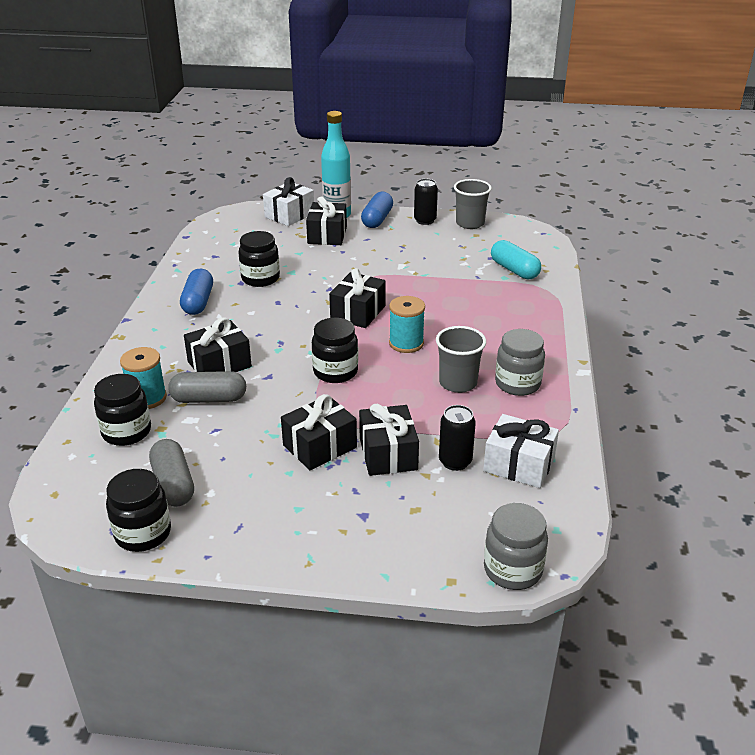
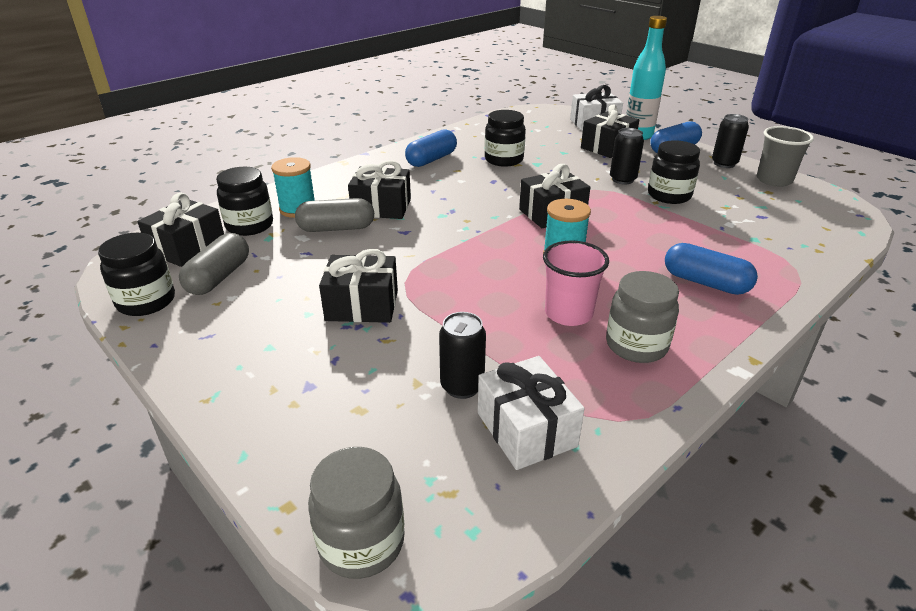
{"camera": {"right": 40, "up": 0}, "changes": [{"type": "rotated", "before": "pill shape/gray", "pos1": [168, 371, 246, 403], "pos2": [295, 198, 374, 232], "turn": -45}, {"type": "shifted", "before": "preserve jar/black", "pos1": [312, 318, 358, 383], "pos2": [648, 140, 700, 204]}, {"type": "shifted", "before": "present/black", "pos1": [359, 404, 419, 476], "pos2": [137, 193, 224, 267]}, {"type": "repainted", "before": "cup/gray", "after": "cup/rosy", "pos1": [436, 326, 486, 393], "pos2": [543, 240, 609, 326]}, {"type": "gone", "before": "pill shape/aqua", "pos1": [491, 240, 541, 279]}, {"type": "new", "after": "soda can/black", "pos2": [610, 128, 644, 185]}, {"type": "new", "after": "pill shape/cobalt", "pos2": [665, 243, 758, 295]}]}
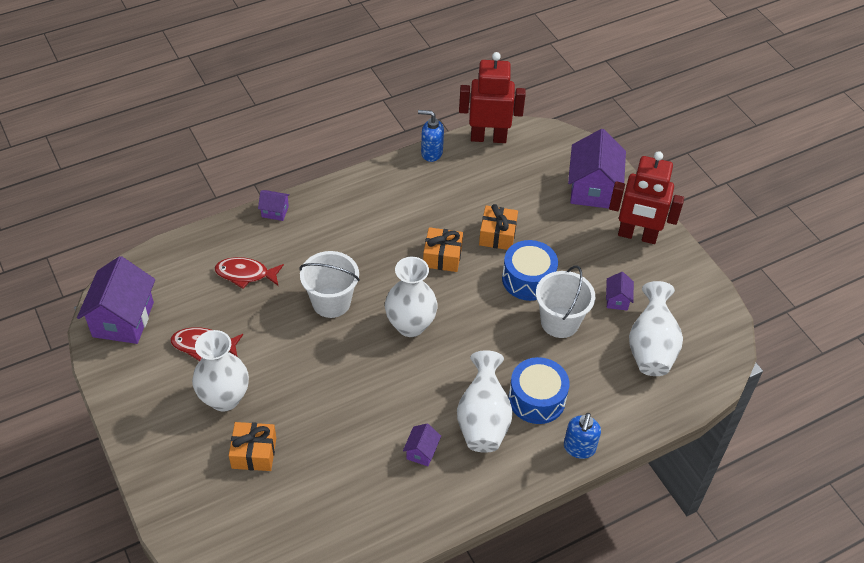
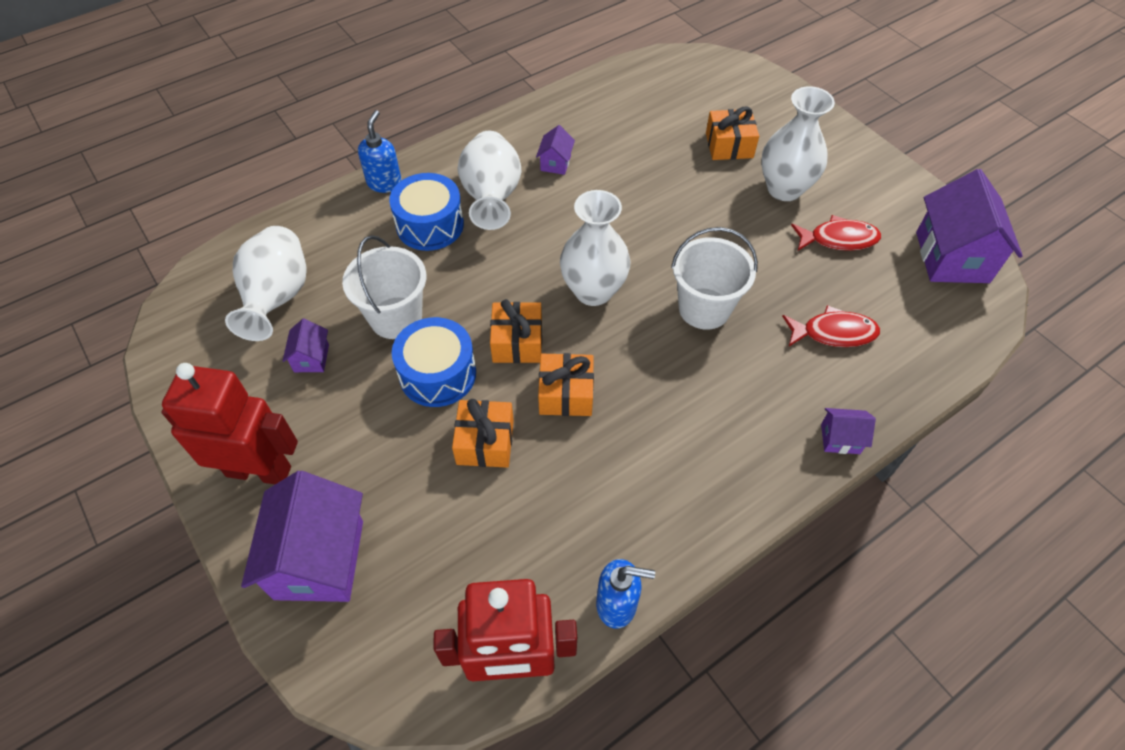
{"camera": {"right": 175, "up": 5}, "changes": [{"type": "new", "after": "present/bright orange", "pos2": [490, 299, 542, 363]}]}
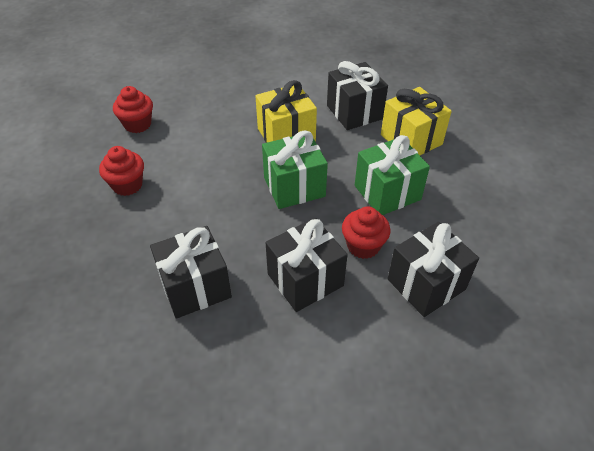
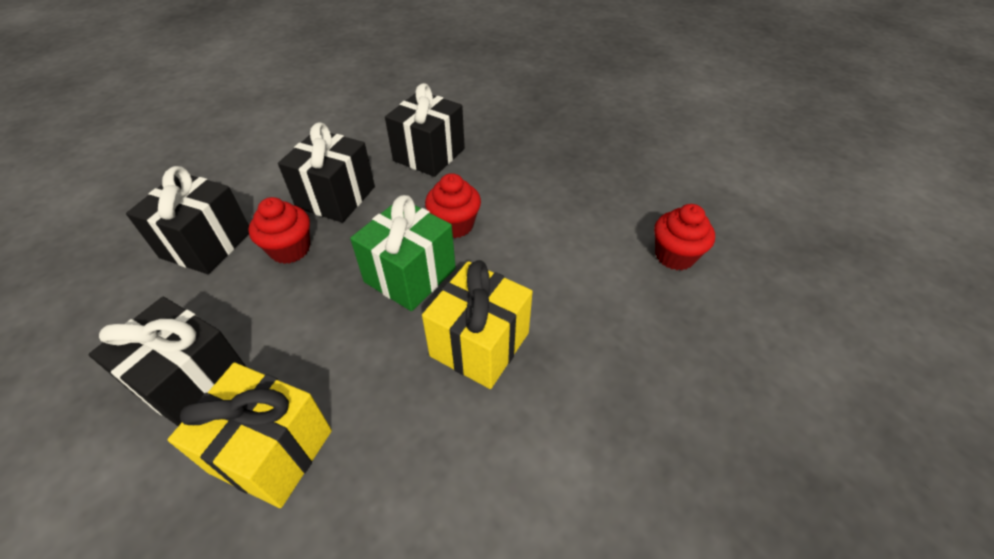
{"camera": {"right": 145, "up": 0}, "changes": [{"type": "shifted", "before": "fairy cake/scarlet", "pos1": [99, 146, 144, 196], "pos2": [425, 173, 481, 238]}, {"type": "shifted", "before": "present/black", "pos1": [327, 61, 388, 130], "pos2": [89, 297, 246, 426]}, {"type": "gone", "before": "present/green", "pos1": [355, 135, 430, 215]}]}
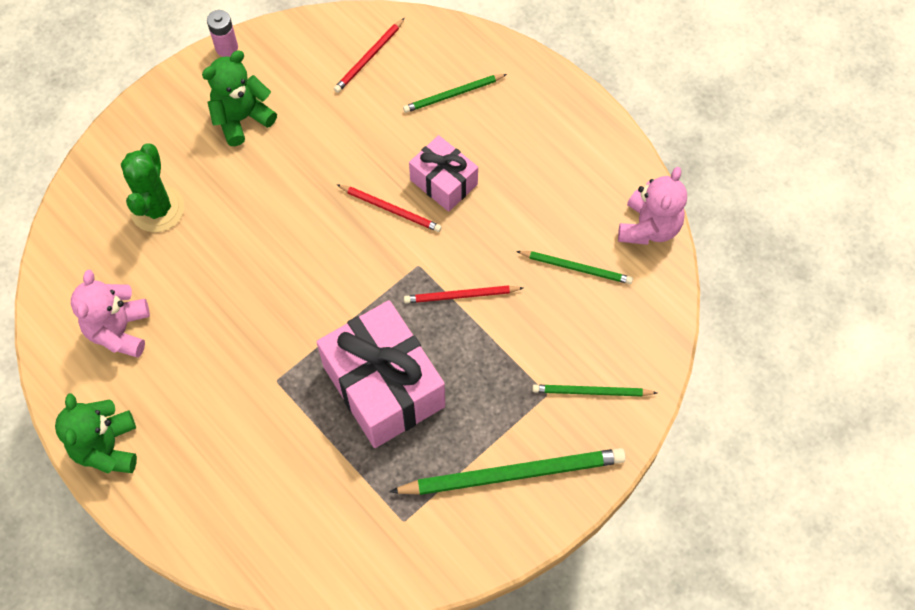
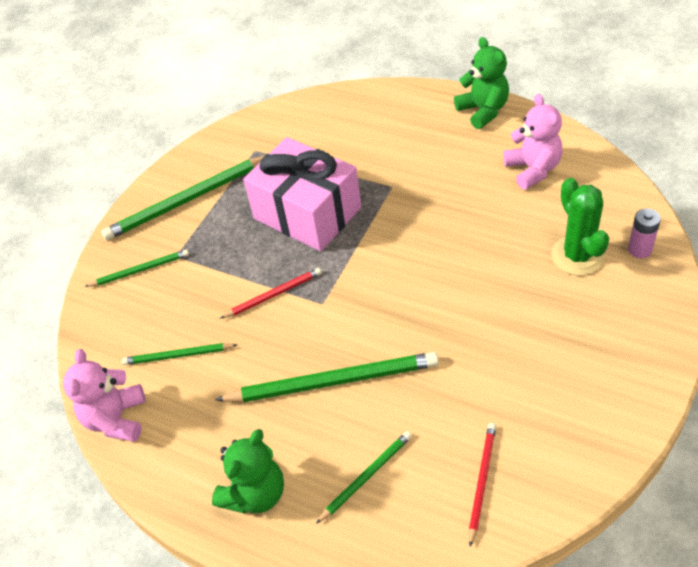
{"camera": {"right": 165, "up": -15}, "changes": [{"type": "shifted", "before": "teddy bear/green", "pos1": [202, 51, 277, 146], "pos2": [212, 429, 284, 514]}, {"type": "shifted", "before": "AA battery/rosy", "pos1": [207, 10, 238, 57], "pos2": [628, 208, 661, 258]}, {"type": "gone", "before": "wooden pencil/scarlet", "pos1": [336, 184, 442, 232]}, {"type": "swapped", "before": "present/rosy", "after": "wooden pencil/green", "pos1": [409, 135, 478, 212], "pos2": [215, 352, 439, 402]}]}
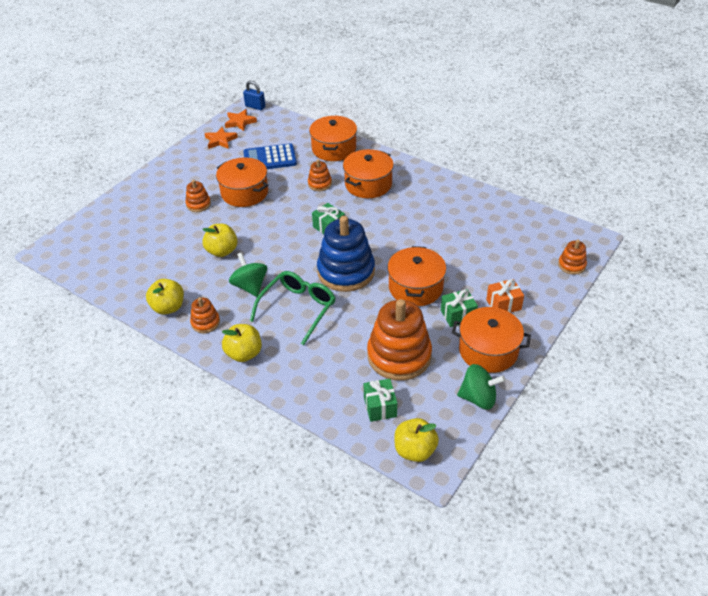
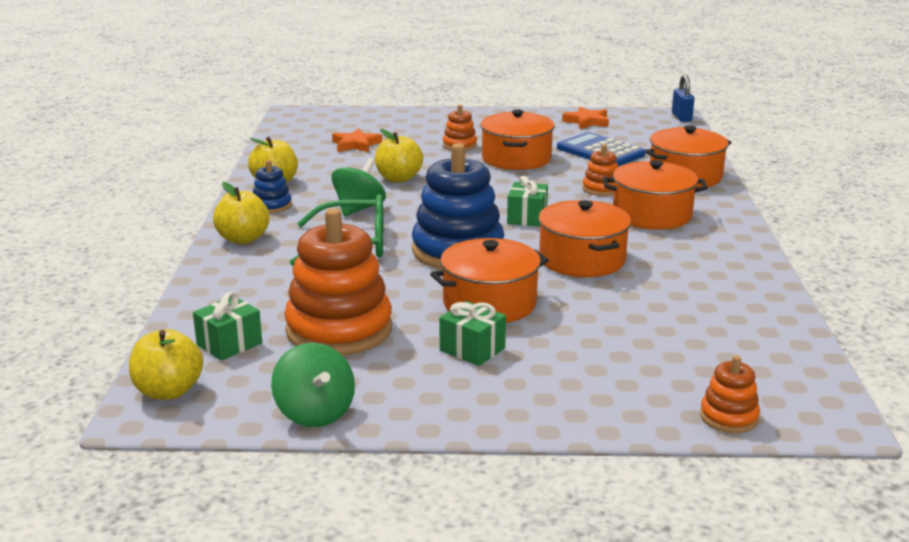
{"camera": {"right": 55, "up": -20}, "changes": [{"type": "repainted", "before": "stacking rings/bright orange", "after": "stacking rings/cobalt", "pos1": [190, 297, 220, 333], "pos2": [253, 160, 292, 213]}, {"type": "shifted", "before": "star/bright orange", "pos1": [225, 109, 257, 131], "pos2": [332, 128, 382, 152]}, {"type": "shifted", "before": "pot/bright orange", "pos1": [452, 307, 531, 373], "pos2": [538, 200, 631, 277]}, {"type": "gone", "before": "present/bright orange", "pos1": [486, 279, 524, 313]}]}
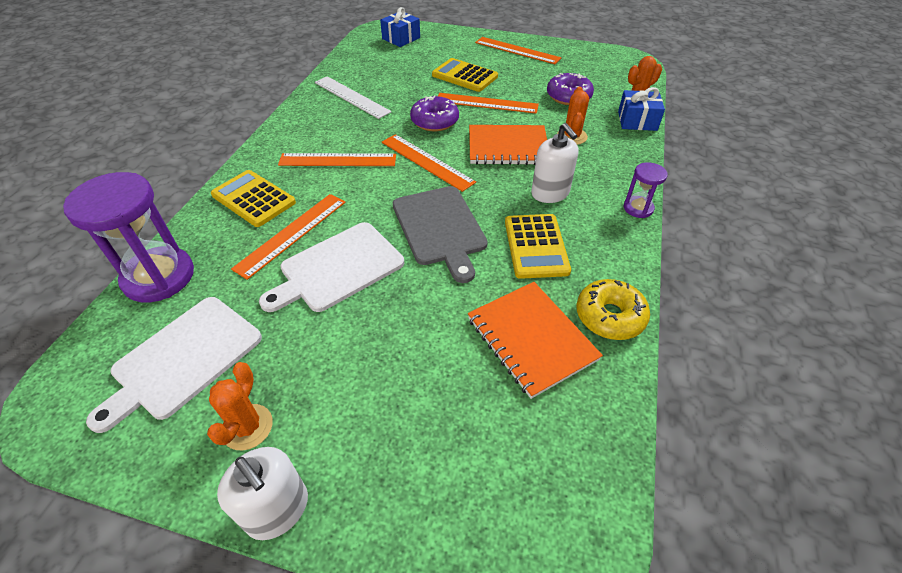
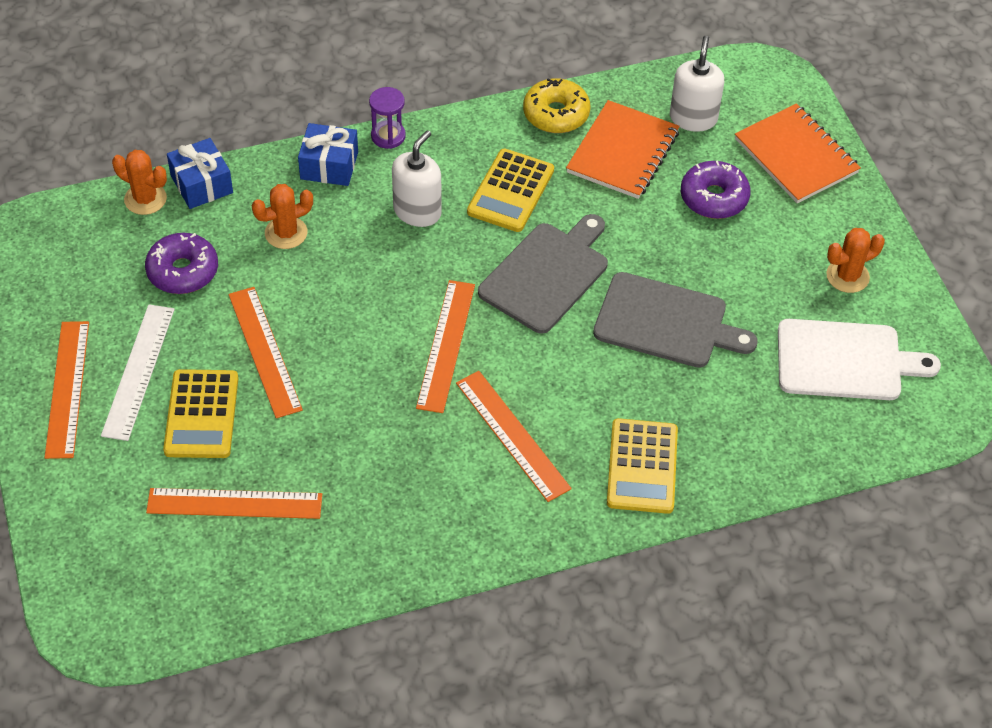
{"camera": {"right": -125, "up": 5}, "changes": [{"type": "gone", "before": "hourglass/violet", "pos1": [63, 172, 194, 302]}, {"type": "shifted", "before": "soap dispenser/snow-white", "pos1": [217, 447, 308, 540], "pos2": [670, 36, 724, 132]}, {"type": "shifted", "before": "straightedge/bright orange", "pos1": [231, 194, 345, 280], "pos2": [146, 488, 322, 519]}, {"type": "repainted", "before": "bread board/snow-white", "after": "bread board/gray", "pos1": [259, 222, 404, 312], "pos2": [593, 272, 758, 368]}, {"type": "shifted", "before": "straightedge/snow-white", "pos1": [315, 76, 392, 119], "pos2": [101, 304, 175, 441]}, {"type": "shifted", "before": "present/cobalt", "pos1": [380, 7, 420, 47], "pos2": [298, 123, 358, 186]}, {"type": "shifted", "before": "donut/violet", "pos1": [410, 95, 459, 131], "pos2": [681, 160, 751, 219]}, {"type": "shifted", "before": "notepad/bright orange", "pos1": [469, 125, 547, 165], "pos2": [735, 104, 861, 204]}, {"type": "rotated", "before": "calculator/yellow", "pos1": [505, 214, 571, 279], "pos2": [467, 149, 554, 232], "turn": 150}]}
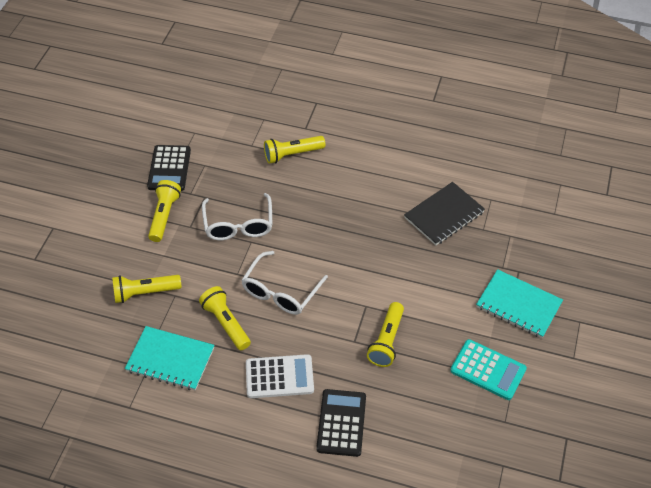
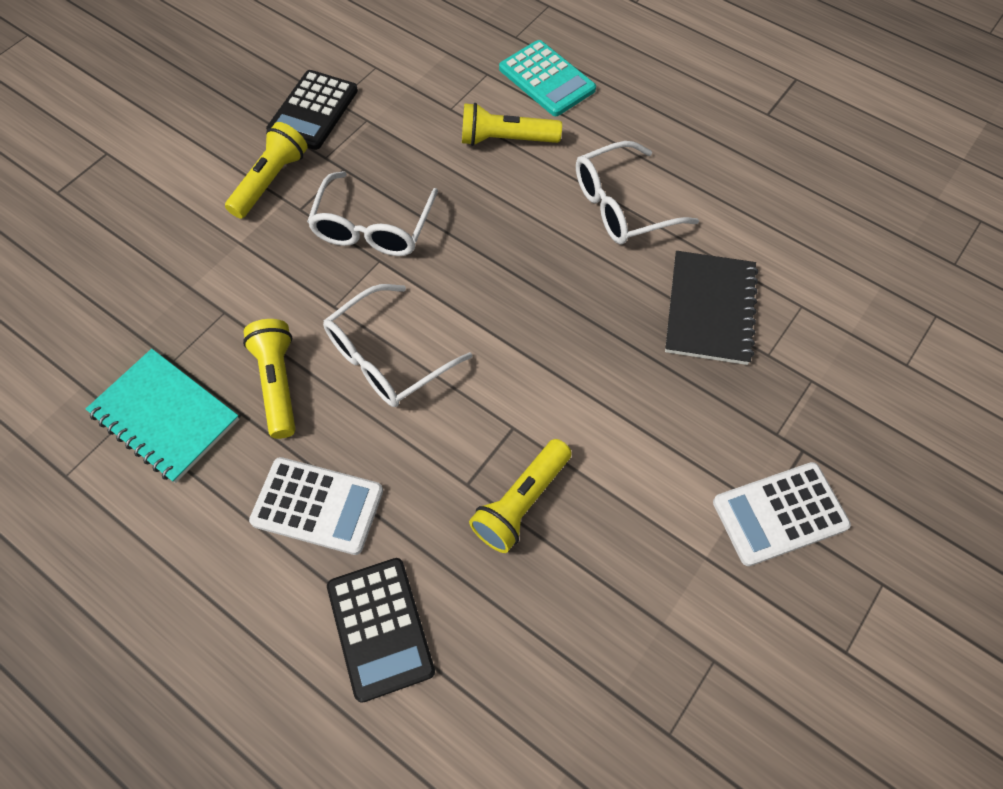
{"camera": {"right": 20, "up": 10}, "changes": [{"type": "gone", "before": "torch/yellow", "pos1": [112, 275, 182, 303]}, {"type": "rotated", "before": "calculator/black", "pos1": [316, 389, 366, 457], "pos2": [327, 558, 435, 703], "turn": 135}, {"type": "rotated", "before": "notepad/black", "pos1": [404, 182, 485, 245], "pos2": [665, 251, 758, 365], "turn": -60}, {"type": "shifted", "before": "calculator/aqua", "pos1": [450, 339, 527, 400], "pos2": [499, 40, 596, 116]}, {"type": "swapped", "before": "notepad/aqua", "after": "calculator/snow-white", "pos1": [476, 269, 563, 338], "pos2": [713, 462, 851, 566]}, {"type": "new", "after": "spectacles/snow-white", "pos2": [576, 141, 699, 245]}]}
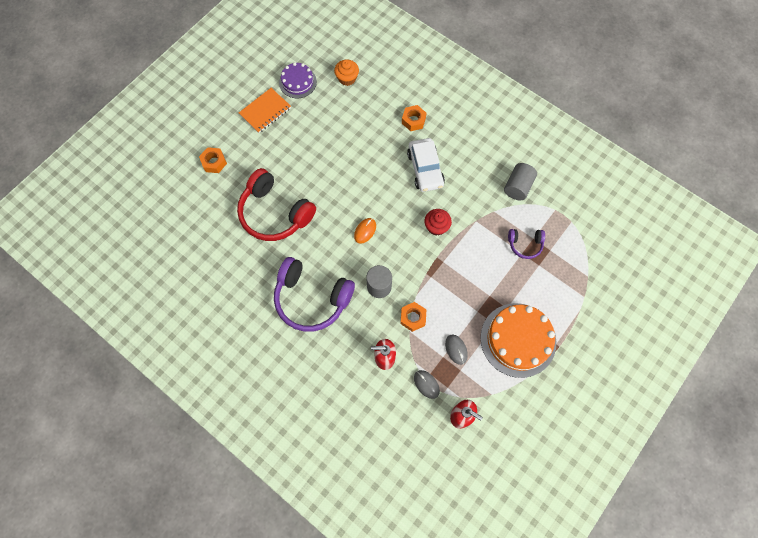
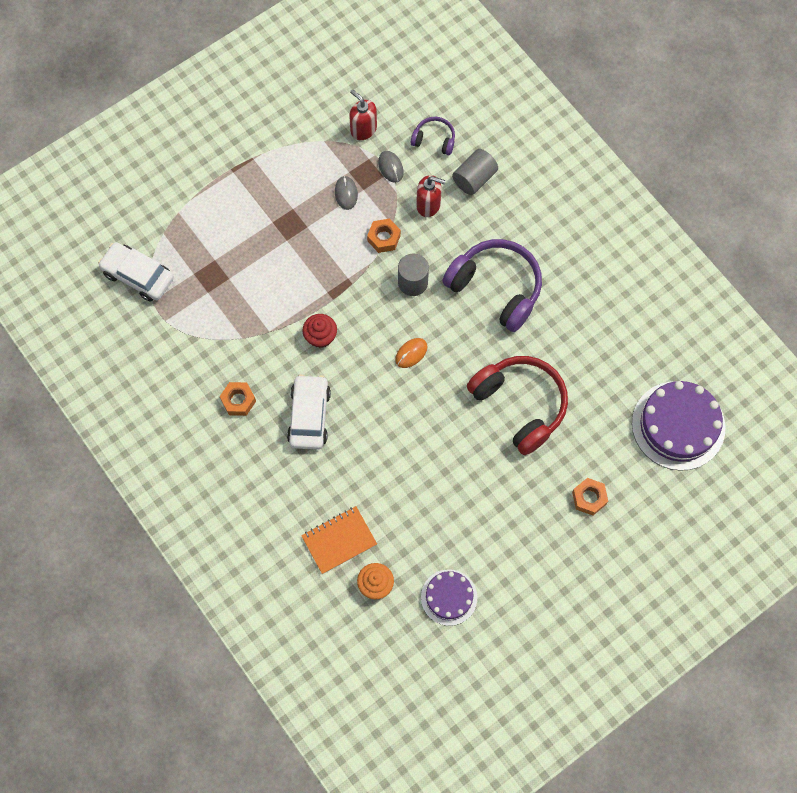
{"camera": {"right": -165, "up": 0}, "changes": [{"type": "shifted", "before": "notepad/bright orange", "pos1": [239, 88, 291, 133], "pos2": [301, 506, 377, 574]}, {"type": "shifted", "before": "hex nut/bright orange", "pos1": [402, 105, 427, 131], "pos2": [220, 382, 256, 416]}, {"type": "gone", "before": "cake/bright orange", "pos1": [480, 303, 556, 378]}, {"type": "shifted", "before": "solid cylinder/gray", "pos1": [504, 163, 537, 201], "pos2": [452, 149, 498, 195]}, {"type": "shifted", "before": "headset/violet", "pos1": [508, 229, 545, 259], "pos2": [411, 117, 455, 155]}, {"type": "new", "after": "car/snow-white", "pos2": [98, 242, 174, 302]}, {"type": "new", "after": "cake/violet", "pos2": [632, 381, 726, 471]}]}
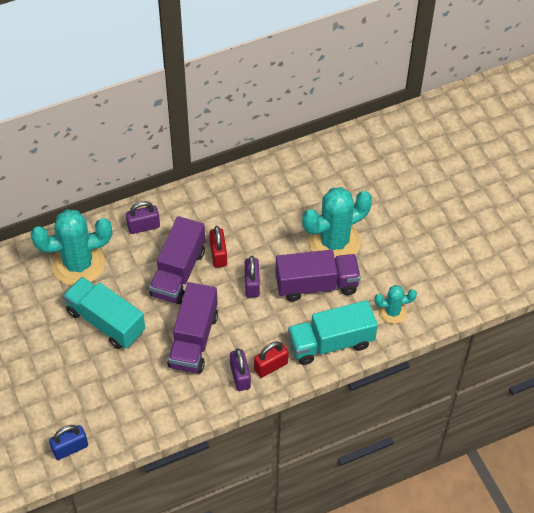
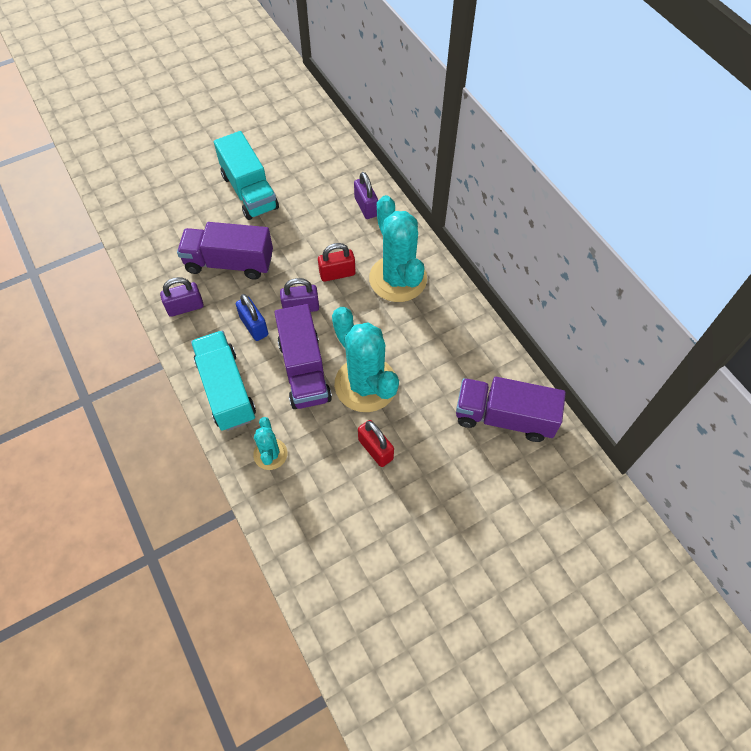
{"camera": {"right": 85, "up": 5}, "changes": [{"type": "shifted", "before": "saguaro cactus/aqua", "pos1": [30, 209, 112, 286], "pos2": [369, 195, 427, 302]}, {"type": "shifted", "before": "small lock/cobalt", "pos1": [49, 425, 88, 460], "pos2": [236, 294, 268, 341]}, {"type": "rotated", "before": "toy truck/aqua", "pos1": [63, 277, 145, 349], "pos2": [214, 131, 279, 220], "turn": 120}, {"type": "shifted", "before": "toy truck/violet", "pos1": [149, 216, 205, 304], "pos2": [456, 377, 566, 442]}, {"type": "shifted", "before": "small lock/scarlet", "pos1": [254, 341, 289, 378], "pos2": [358, 420, 394, 467]}]}
